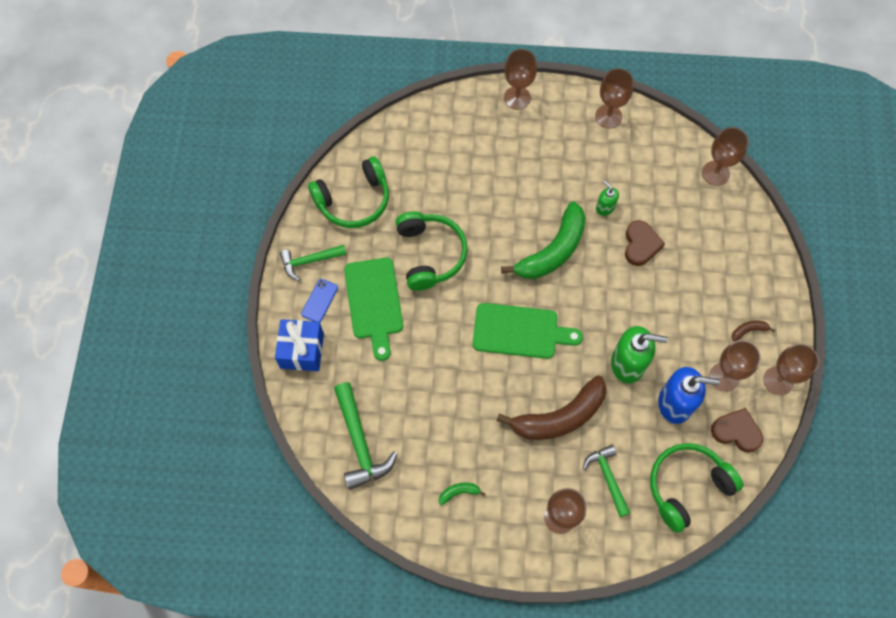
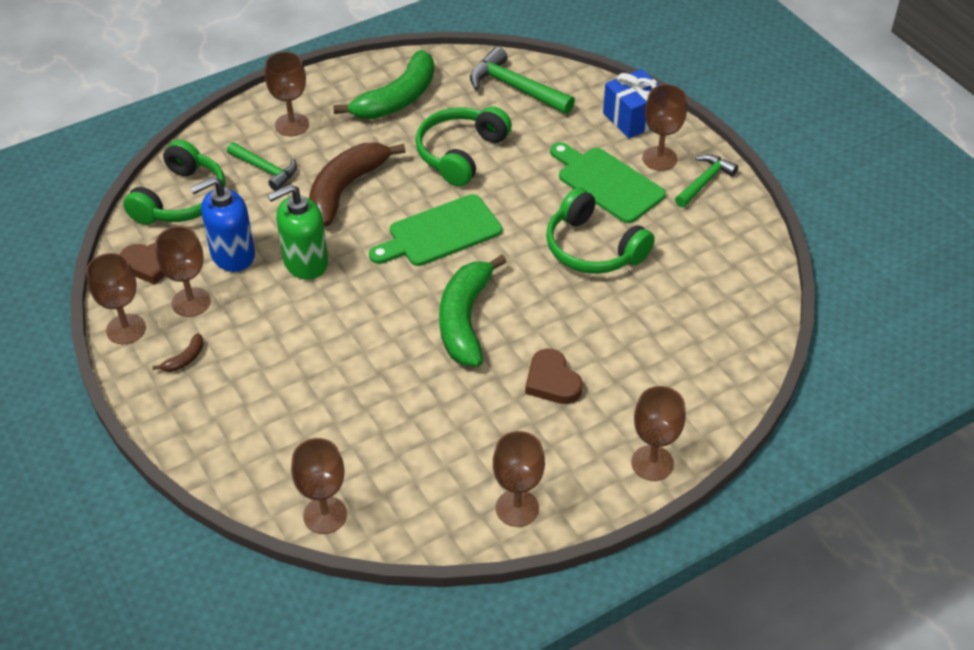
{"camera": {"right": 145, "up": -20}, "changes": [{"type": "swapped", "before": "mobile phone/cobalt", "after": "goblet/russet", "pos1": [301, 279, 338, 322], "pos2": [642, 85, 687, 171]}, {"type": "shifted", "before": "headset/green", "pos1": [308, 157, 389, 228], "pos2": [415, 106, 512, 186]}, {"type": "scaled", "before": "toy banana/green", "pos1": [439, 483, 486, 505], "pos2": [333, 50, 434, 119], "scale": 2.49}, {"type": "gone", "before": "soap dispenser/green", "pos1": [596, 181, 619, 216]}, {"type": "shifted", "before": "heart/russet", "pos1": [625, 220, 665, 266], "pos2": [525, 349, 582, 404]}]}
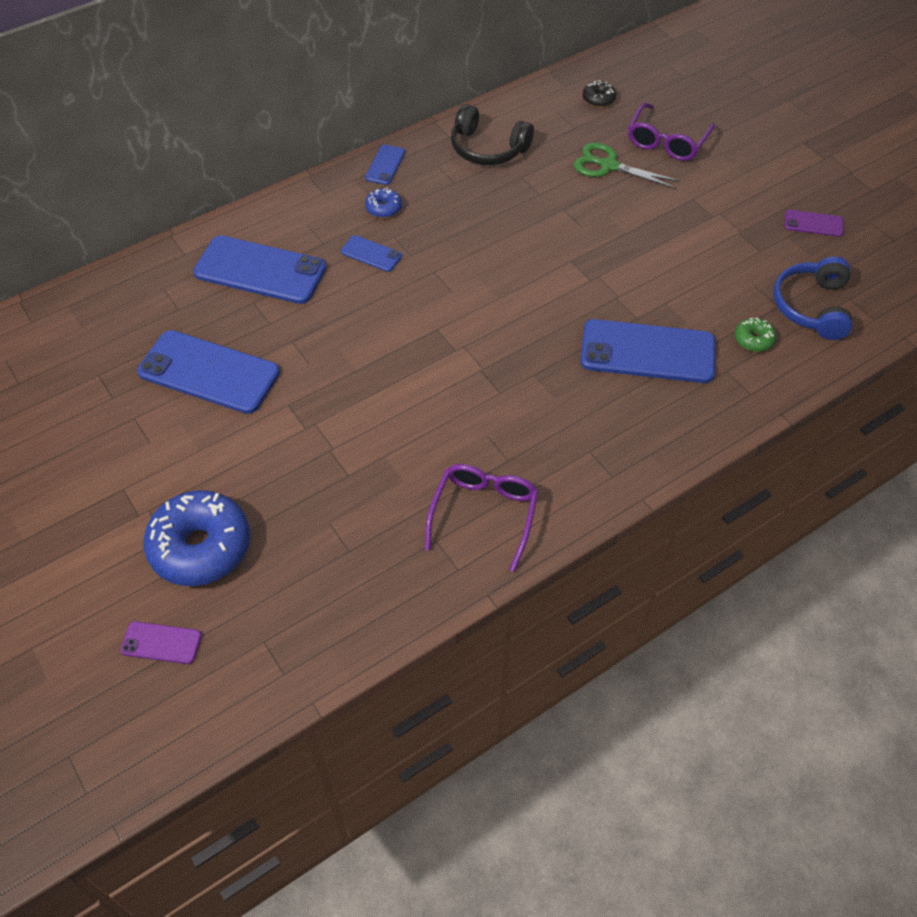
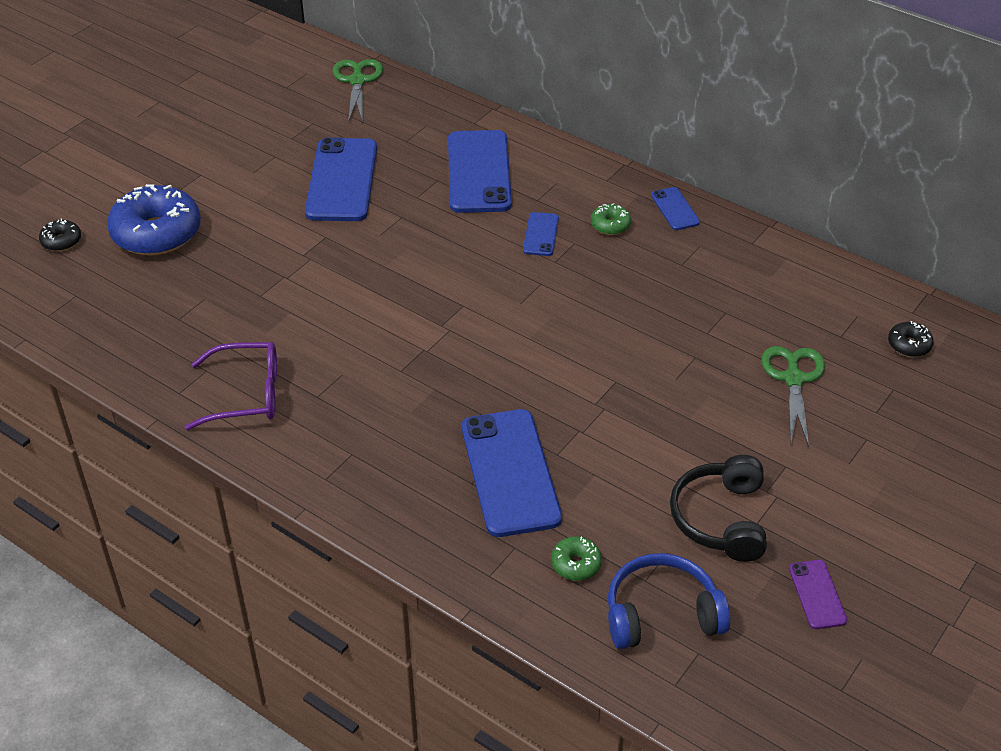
{"camera": {"right": 70, "up": -10}, "changes": [{"type": "swapped", "before": "mobile phone/violet", "after": "donut/black", "pos1": [120, 621, 202, 664], "pos2": [39, 218, 81, 251]}, {"type": "rotated", "before": "mobile phone/cobalt", "pos1": [365, 145, 405, 185], "pos2": [651, 187, 700, 230], "turn": 75}, {"type": "repainted", "before": "donut/cobalt", "after": "donut/green", "pos1": [365, 188, 402, 218], "pos2": [591, 203, 631, 235]}, {"type": "shifted", "before": "headset/black", "pos1": [451, 104, 534, 165], "pos2": [670, 455, 767, 562]}, {"type": "gone", "before": "spectacles/violet", "pos1": [628, 103, 715, 161]}, {"type": "new", "after": "shears/green", "pos2": [333, 59, 383, 123]}]}
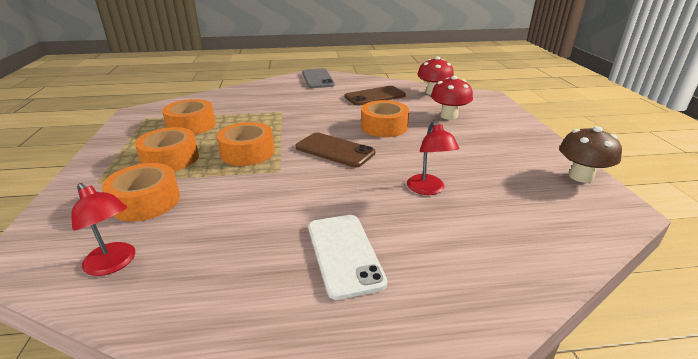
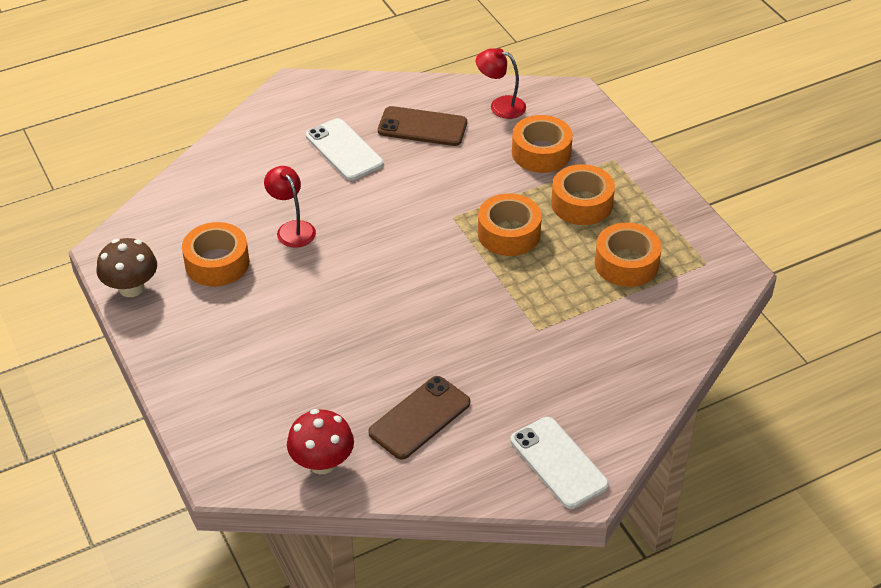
{"camera": {"right": 160, "up": 15}, "changes": [{"type": "shifted", "before": "mobile phone/russet", "pos1": [295, 132, 375, 168], "pos2": [378, 106, 467, 146]}, {"type": "repainted", "before": "mobile phone/gray", "after": "mobile phone/snow-white", "pos1": [302, 68, 335, 88], "pos2": [510, 417, 609, 509]}, {"type": "shifted", "before": "sticky tape/bright orange", "pos1": [361, 100, 409, 137], "pos2": [182, 222, 249, 286]}, {"type": "gone", "before": "mushroom/scarlet", "pos1": [431, 76, 473, 120]}]}
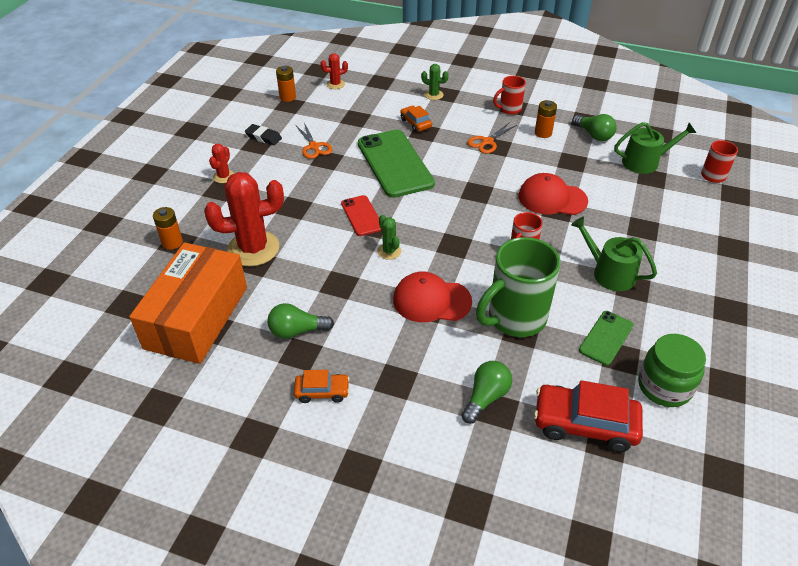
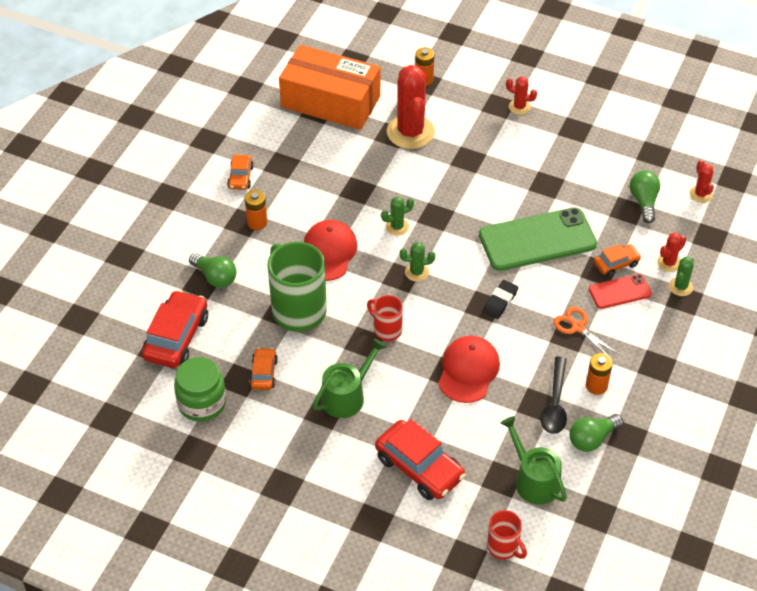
{"camera": {"right": 95, "up": 5}, "changes": [{"type": "shifted", "before": "gum eraser/black", "pos1": [245, 124, 282, 145], "pos2": [483, 280, 518, 319]}, {"type": "shifted", "before": "light bulb/green", "pos1": [268, 303, 334, 339], "pos2": [630, 170, 660, 223]}, {"type": "shifted", "before": "AA battery/bright orange", "pos1": [276, 66, 296, 102], "pos2": [245, 190, 268, 230]}, {"type": "gone", "before": "shears/bright orange", "pos1": [296, 123, 332, 159]}, {"type": "shifted", "before": "mobile phone/scarlet", "pos1": [341, 195, 382, 236], "pos2": [589, 274, 652, 309]}, {"type": "gone", "before": "mug/scarlet", "pos1": [493, 76, 526, 115]}, {"type": "swapped", "before": "mobile phone/green", "after": "car/bright orange", "pos1": [579, 311, 633, 365], "pos2": [249, 348, 278, 390]}, {"type": "rotated", "before": "sprinkling can/green", "pos1": [614, 122, 696, 174], "pos2": [500, 416, 567, 505], "turn": 150}, {"type": "new", "after": "car/scarlet", "pos2": [375, 419, 465, 500]}, {"type": "new", "after": "saguaro cactus/green", "pos2": [400, 242, 435, 282]}, {"type": "new", "after": "spoon/black", "pos2": [541, 357, 567, 434]}, {"type": "new", "after": "saguaro cactus/scarlet", "pos2": [657, 233, 686, 272]}]}
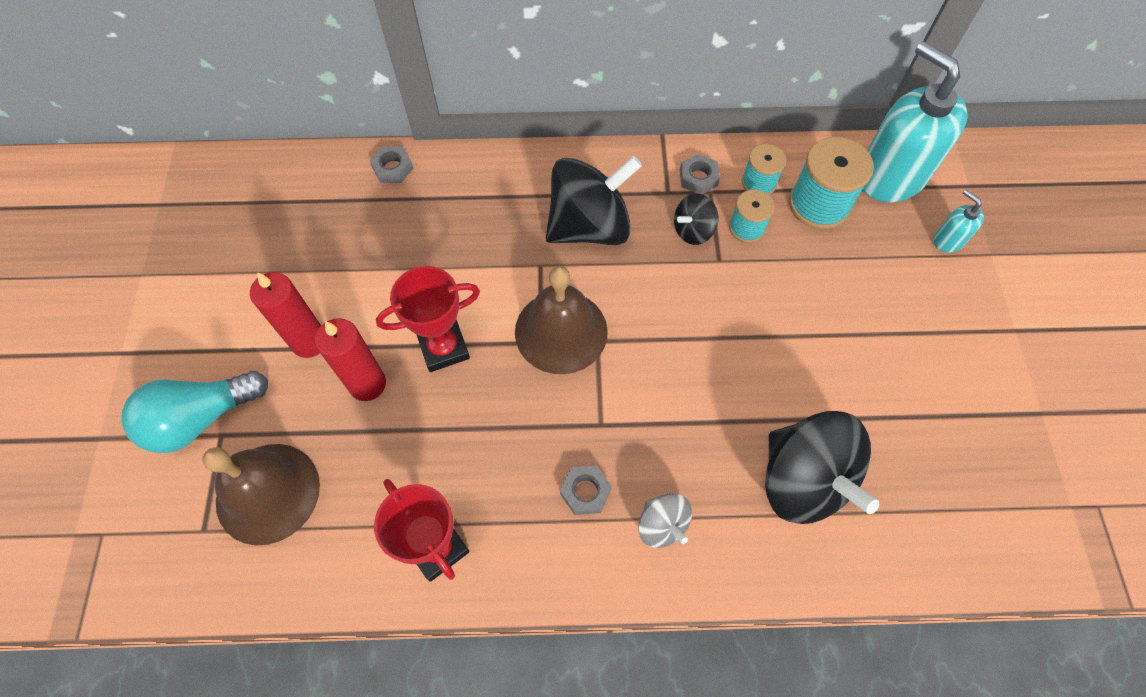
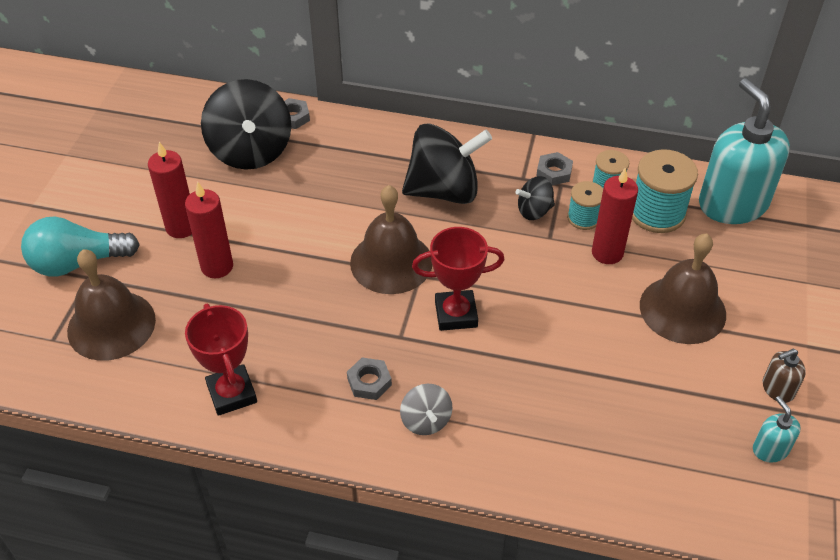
{"camera": {"right": 15, "up": -15}, "changes": [{"type": "shifted", "before": "trophy/scarlet", "pos1": [376, 266, 480, 372], "pos2": [412, 227, 504, 331]}, {"type": "shifted", "before": "toy top/black", "pos1": [765, 411, 880, 524], "pos2": [201, 79, 291, 170]}, {"type": "shifted", "before": "soap dispenser/aqua", "pos1": [934, 189, 984, 253], "pos2": [753, 396, 801, 463]}, {"type": "new", "after": "pillar candle/scarlet", "pos2": [592, 167, 638, 264]}, {"type": "new", "after": "hand bell/russet", "pos2": [640, 233, 726, 344]}, {"type": "new", "after": "soap dispenser/russet", "pos2": [762, 349, 806, 403]}]}
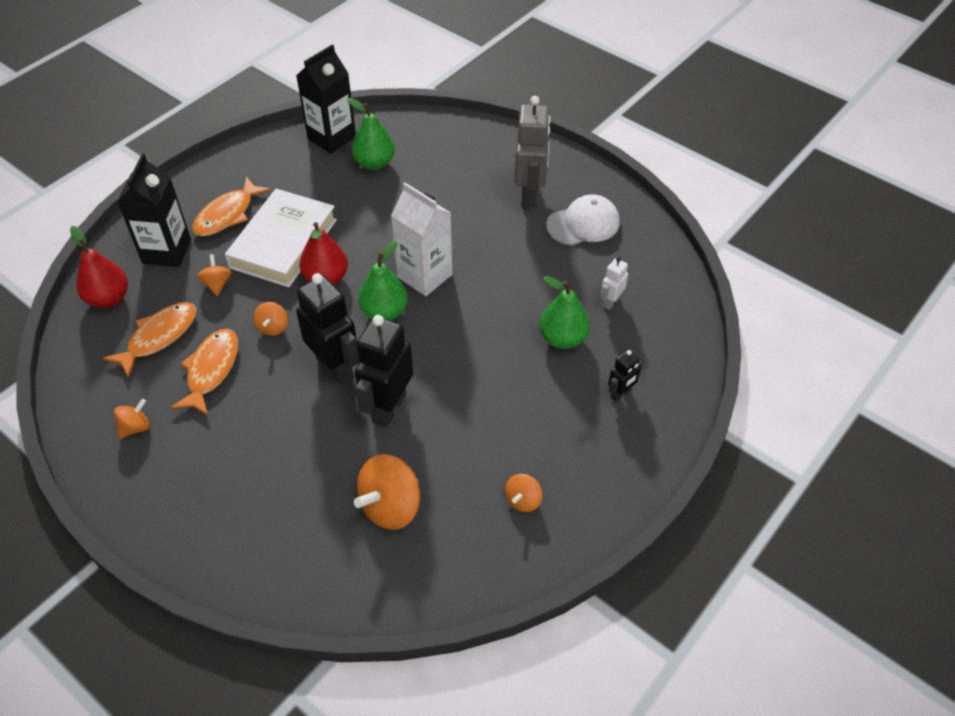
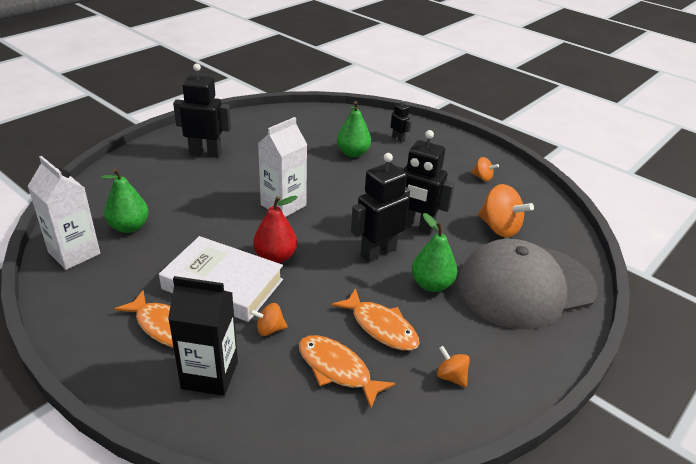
{"camera": {"right": -90, "up": -15}, "changes": [{"type": "gone", "before": "pear/scarlet", "pos1": [70, 226, 128, 308]}, {"type": "rotated", "before": "fish figure/bright orange", "pos1": [171, 329, 238, 415], "pos2": [331, 288, 420, 351], "turn": -150}, {"type": "gone", "before": "toy top/bright orange", "pos1": [253, 302, 288, 336]}, {"type": "repainted", "before": "juice carton/black", "after": "juice carton/snow-white", "pos1": [296, 44, 356, 154], "pos2": [27, 156, 100, 270]}, {"type": "shifted", "before": "pear/green", "pos1": [358, 241, 408, 321], "pos2": [412, 213, 457, 292]}, {"type": "repainted", "before": "toy robot/gray", "after": "toy robot/black", "pos1": [514, 96, 551, 208], "pos2": [173, 63, 231, 158]}, {"type": "gone", "before": "cap/snow-white", "pos1": [546, 194, 620, 246]}, {"type": "gone", "before": "toy robot/snow-white", "pos1": [601, 257, 628, 310]}, {"type": "new", "after": "cap/gray", "pos2": [457, 239, 597, 330]}]}
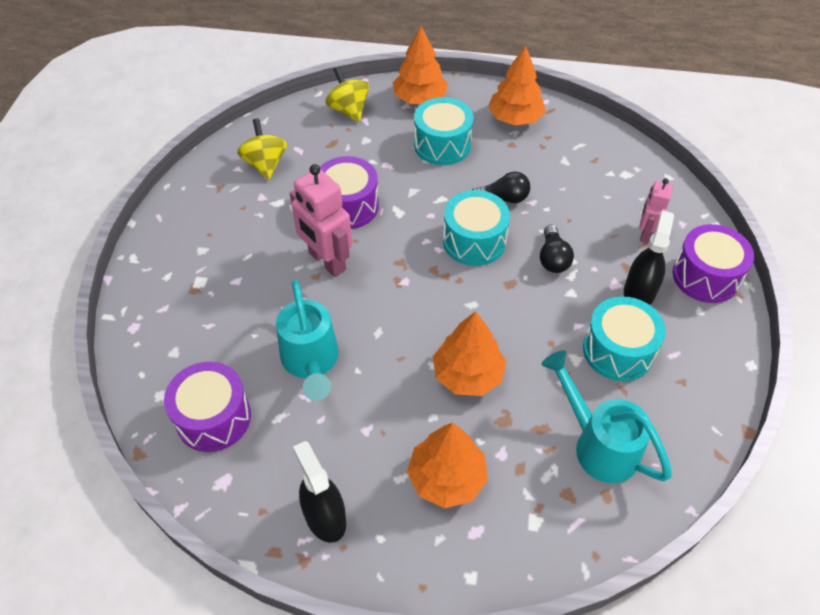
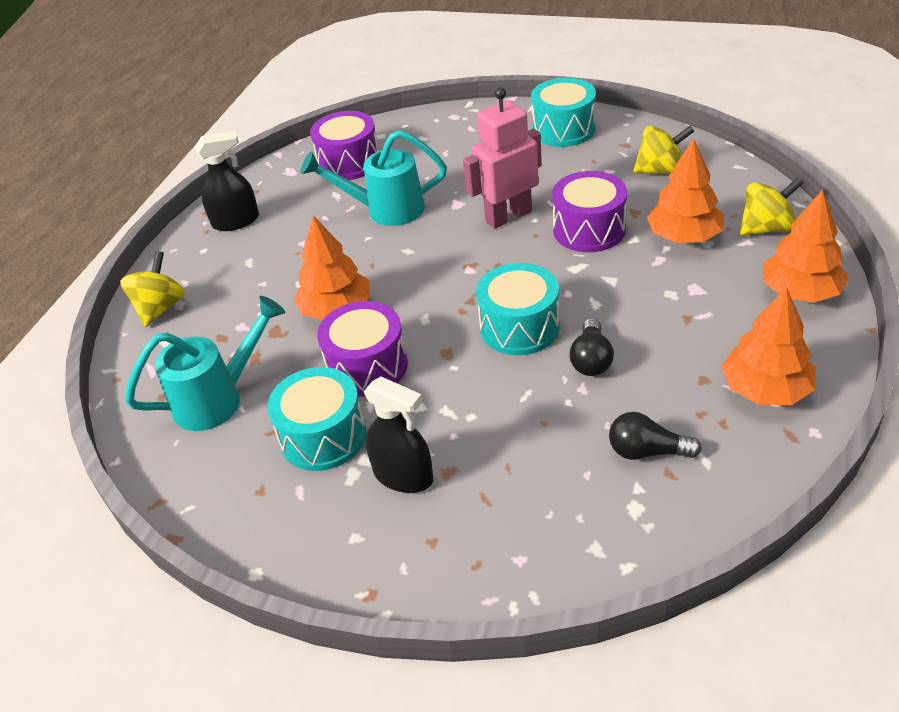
{"camera": {"right": 105, "up": -10}, "changes": [{"type": "shifted", "before": "toy tree/bright orange", "pos1": [407, 423, 488, 508], "pos2": [647, 138, 724, 243]}, {"type": "shifted", "before": "drum/aqua", "pos1": [414, 97, 474, 165], "pos2": [531, 78, 596, 147]}, {"type": "shifted", "before": "light bulb/black", "pos1": [540, 225, 574, 273], "pos2": [609, 412, 702, 460]}, {"type": "gone", "before": "toy robot/rosy", "pos1": [639, 178, 673, 243]}, {"type": "shifted", "before": "drum/violet", "pos1": [672, 224, 754, 303], "pos2": [317, 301, 408, 396]}, {"type": "new", "after": "toy top/yellow", "pos2": [120, 251, 185, 327]}]}
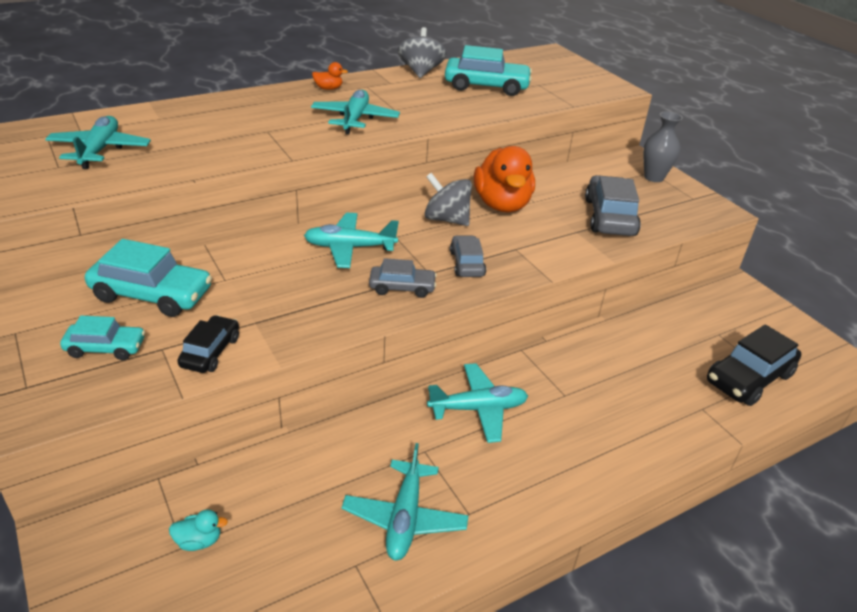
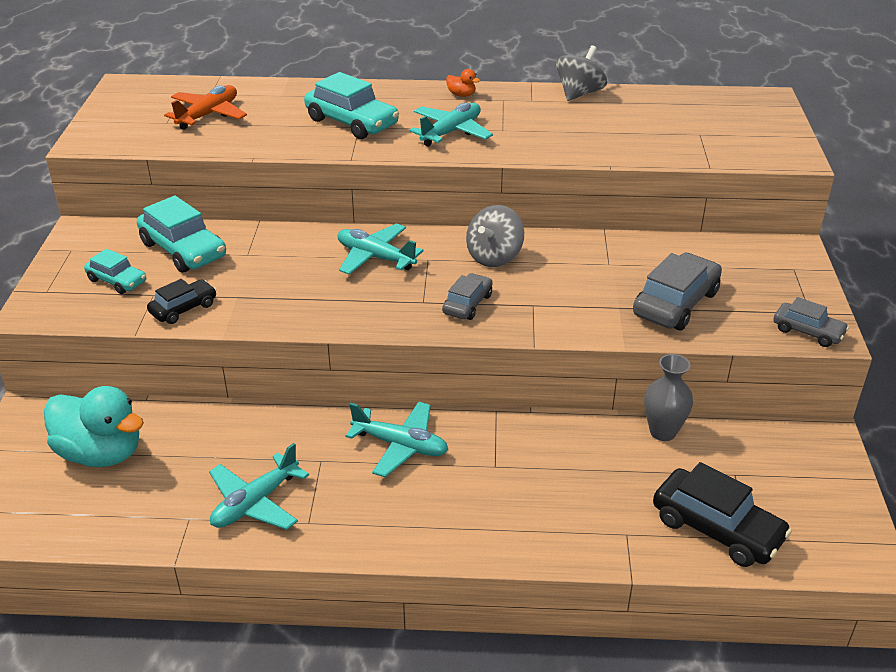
{"camera": {"right": 35, "up": 0}, "changes": [{"type": "repainted", "before": "plane/aqua", "after": "plane/bright orange", "pos1": [45, 116, 151, 169], "pos2": [164, 85, 247, 130]}, {"type": "scaled", "before": "toy duck/aqua", "pos1": [169, 509, 228, 551], "pos2": [44, 386, 144, 467], "scale": 2.47}, {"type": "shifted", "before": "car/gray", "pos1": [369, 258, 437, 298], "pos2": [774, 297, 849, 347]}, {"type": "rotated", "before": "toy top/gray", "pos1": [425, 173, 472, 226], "pos2": [466, 205, 524, 267], "turn": -120}, {"type": "shifted", "before": "car/aqua", "pos1": [445, 45, 532, 96], "pos2": [304, 72, 399, 139]}, {"type": "gone", "before": "toy duck/bright orange", "pos1": [474, 146, 535, 212]}, {"type": "shifted", "before": "vase/gray", "pos1": [643, 111, 683, 182], "pos2": [644, 354, 693, 441]}, {"type": "rotated", "before": "car/black", "pos1": [707, 324, 801, 406], "pos2": [653, 462, 792, 567], "turn": -135}]}
